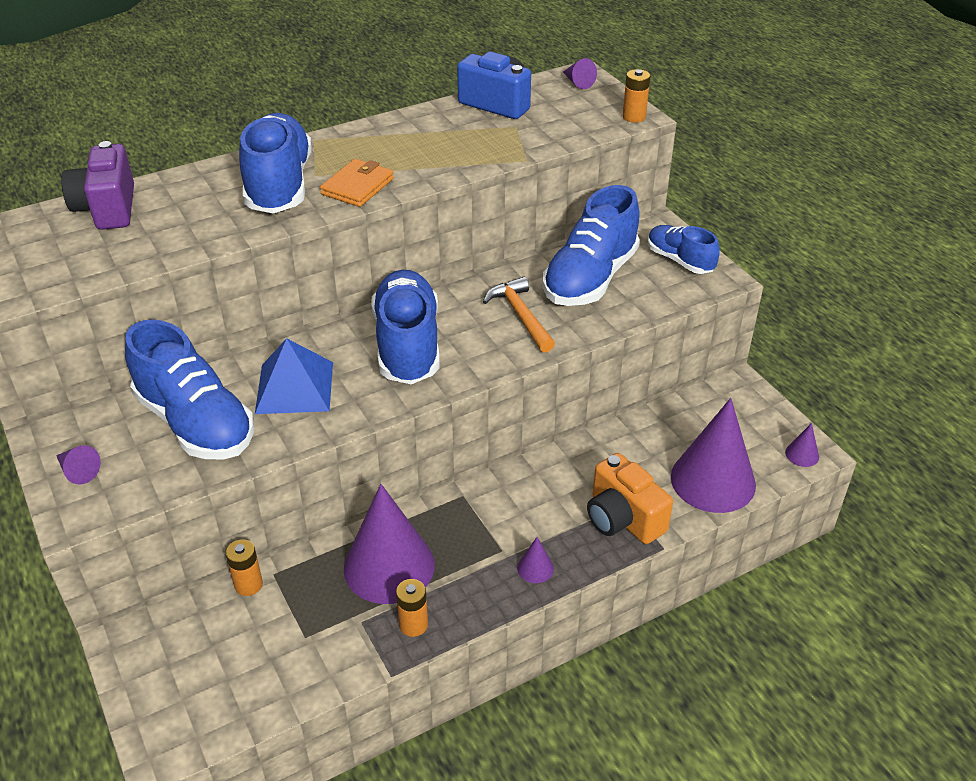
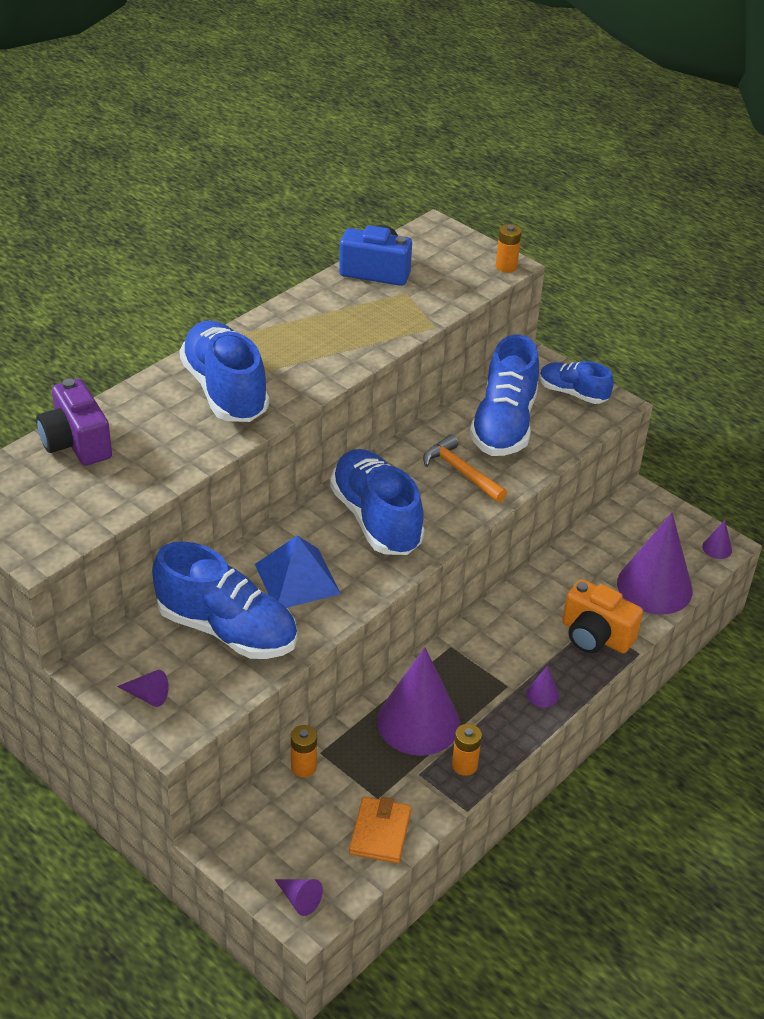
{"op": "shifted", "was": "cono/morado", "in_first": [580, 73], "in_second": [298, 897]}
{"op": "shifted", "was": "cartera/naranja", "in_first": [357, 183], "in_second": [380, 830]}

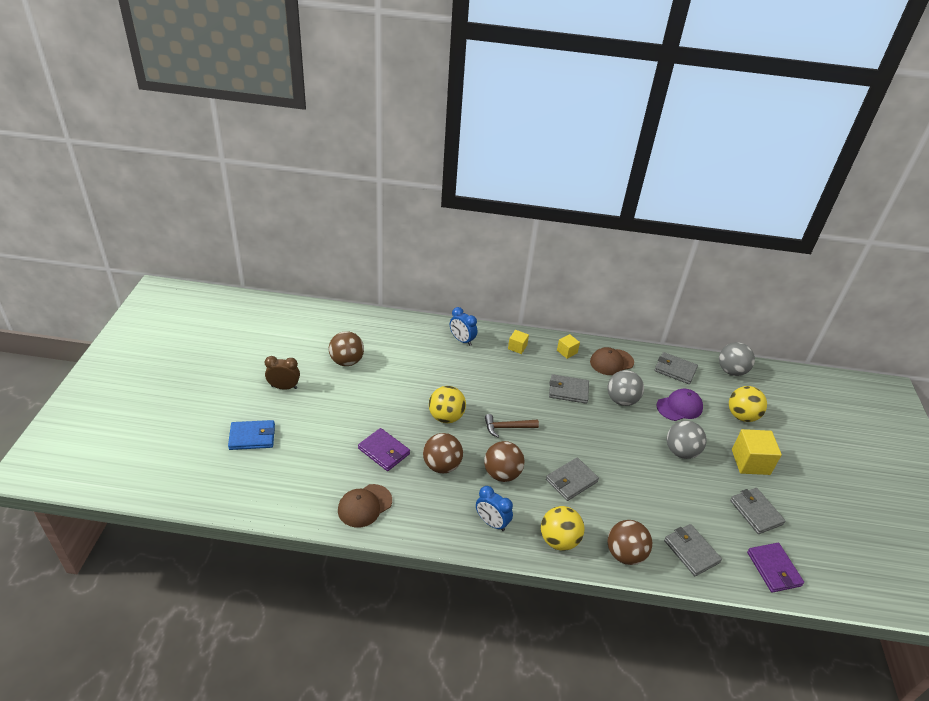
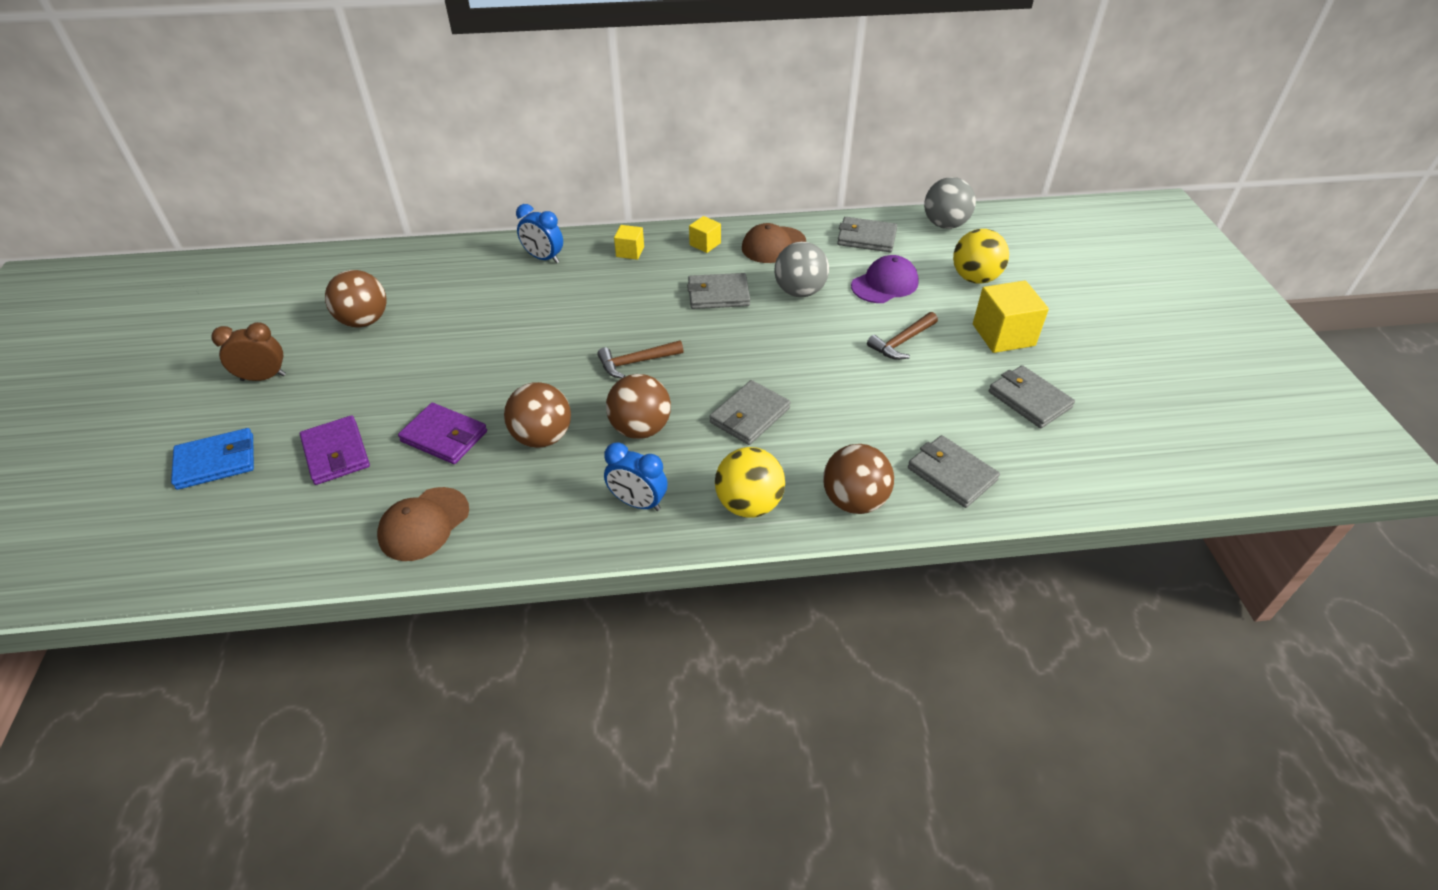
{"op": "gone", "was": "pelota/amarillo", "in_first": [447, 404]}
{"op": "swapped", "was": "pelota/gris", "now": "martillo/marrón", "in_first": [687, 440], "in_second": [902, 336]}
{"op": "shifted", "was": "cartera/morado", "in_first": [775, 568], "in_second": [335, 450]}

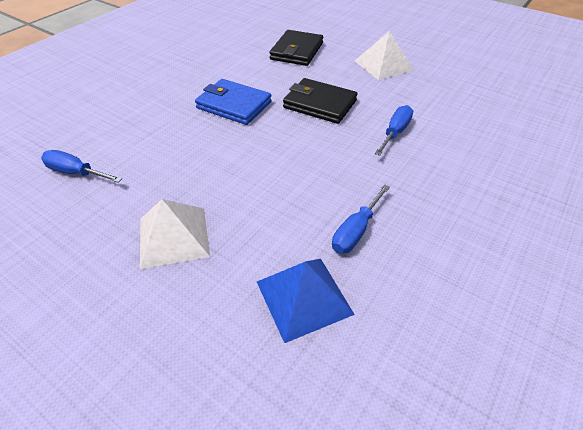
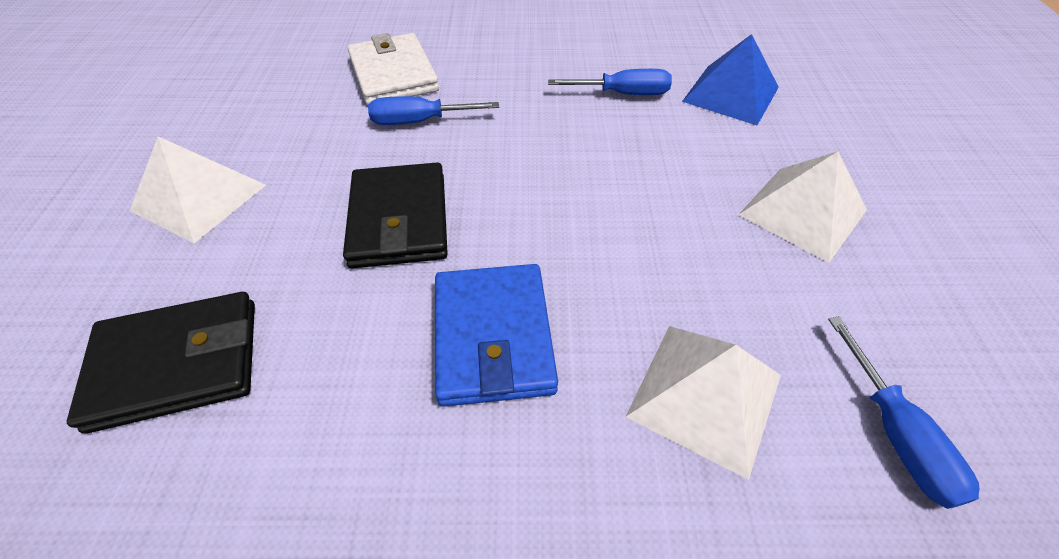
{"op": "new", "now": "cartera/blanco", "in_second": [393, 69]}
{"op": "new", "now": "pirámide/blanco", "in_second": [703, 403]}

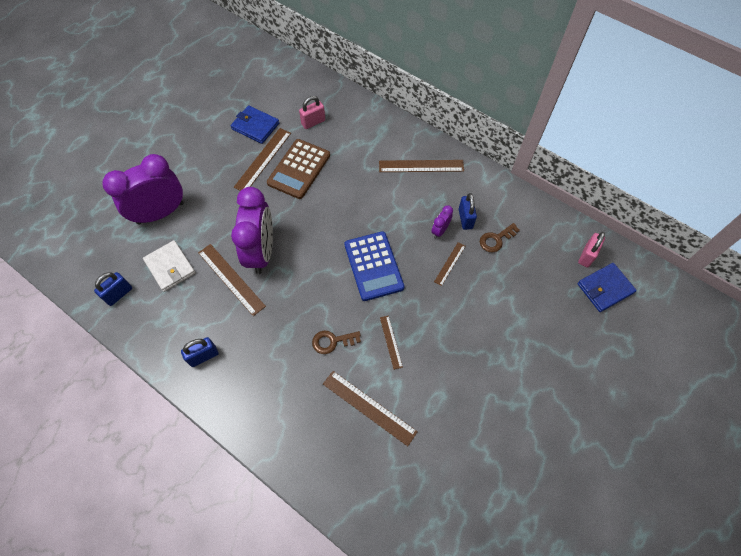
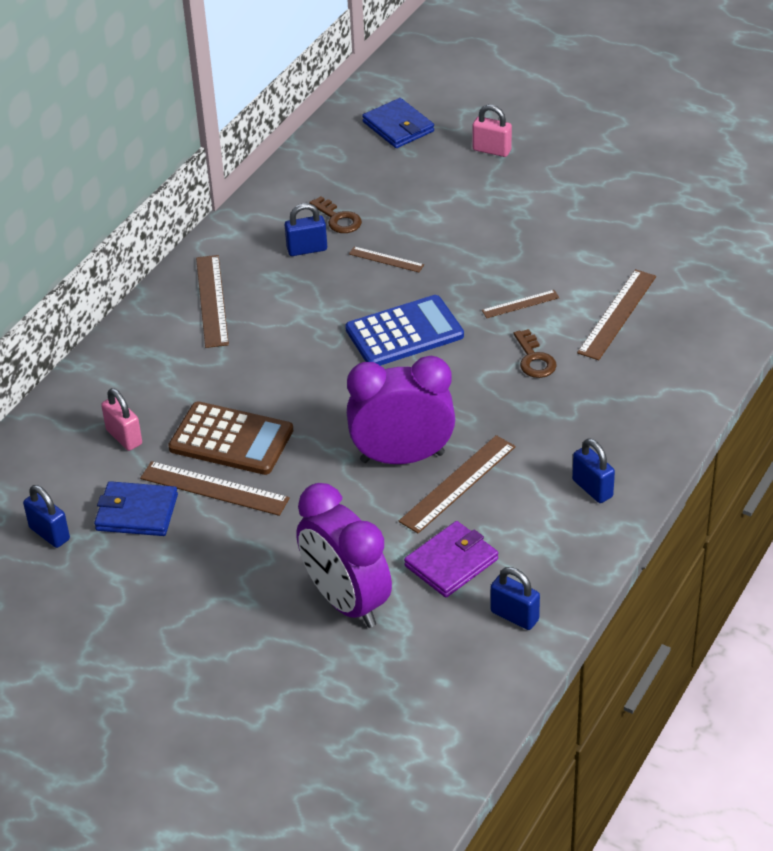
{"op": "rotated", "was": "cartera/azul", "in_first": [255, 124], "in_second": [136, 508], "clockwise": 75}
{"op": "gone", "was": "despertador/morado", "in_first": [442, 221]}
{"op": "shifted", "was": "candado/rosa", "in_first": [591, 249], "in_second": [492, 131]}
{"op": "repainted", "was": "cartera/blanco", "now": "cartera/morado", "in_first": [169, 266], "in_second": [451, 559]}
{"op": "new", "now": "candado/azul", "in_second": [46, 516]}

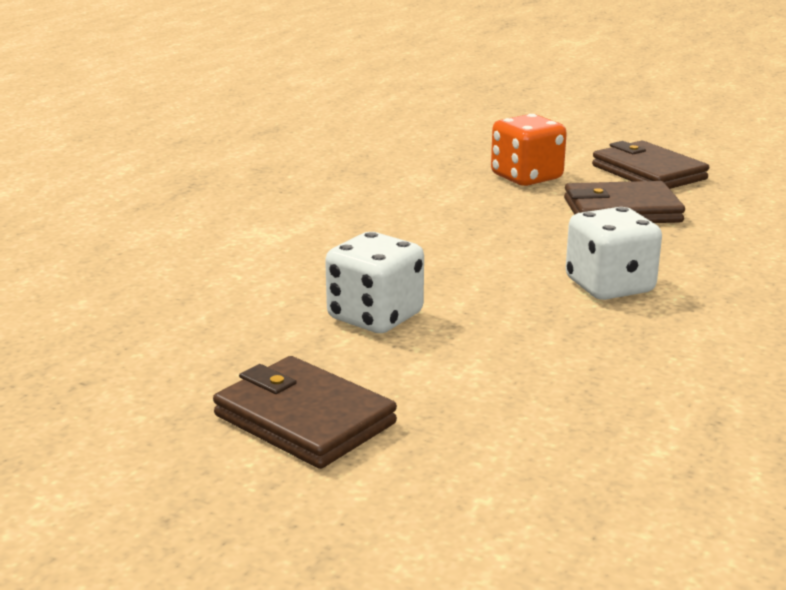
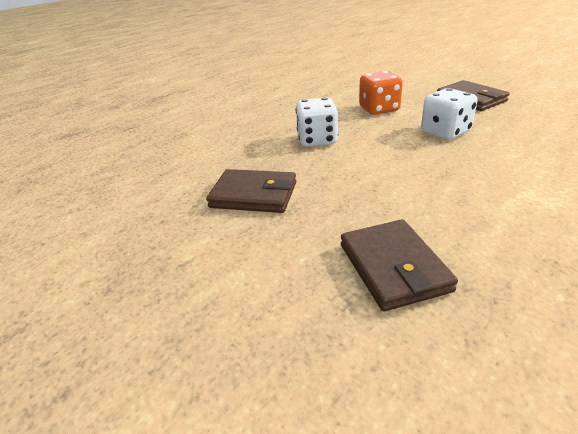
{"op": "shifted", "was": "dado/naranja", "in_first": [529, 150], "in_second": [381, 93]}
{"op": "shifted", "was": "cartera/marrón", "in_first": [650, 165], "in_second": [399, 265]}

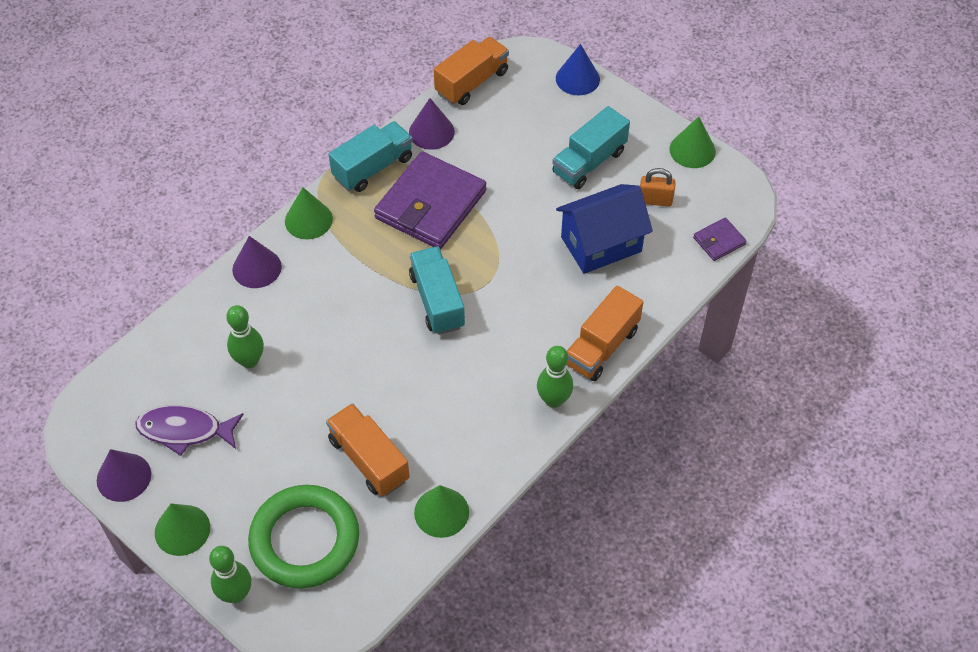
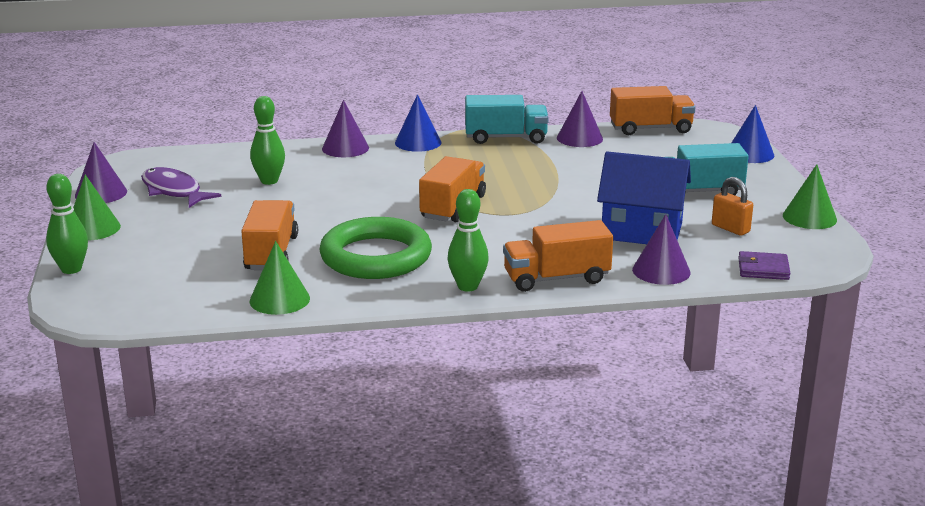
{"op": "gone", "was": "cartera/morado", "in_first": [430, 200]}
{"op": "repainted", "was": "cono/verde", "now": "cono/azul", "in_first": [309, 213], "in_second": [418, 123]}
{"op": "repainted", "was": "camión/turquesa", "now": "camión/naranja", "in_first": [437, 290], "in_second": [452, 189]}
{"op": "shifted", "was": "anillo/verde", "in_first": [303, 537], "in_second": [375, 248]}
{"op": "new", "now": "cono/morado", "in_second": [661, 249]}

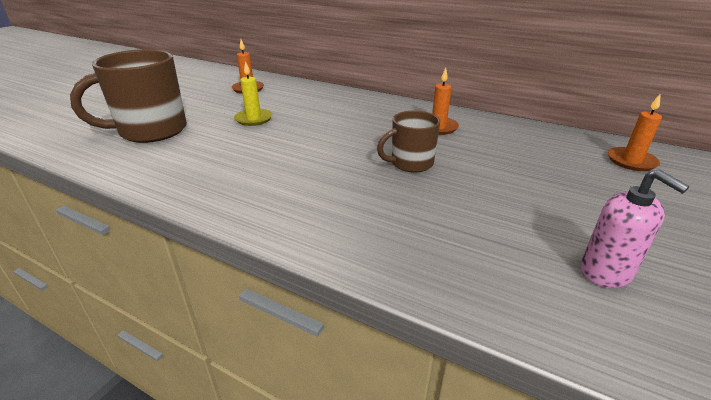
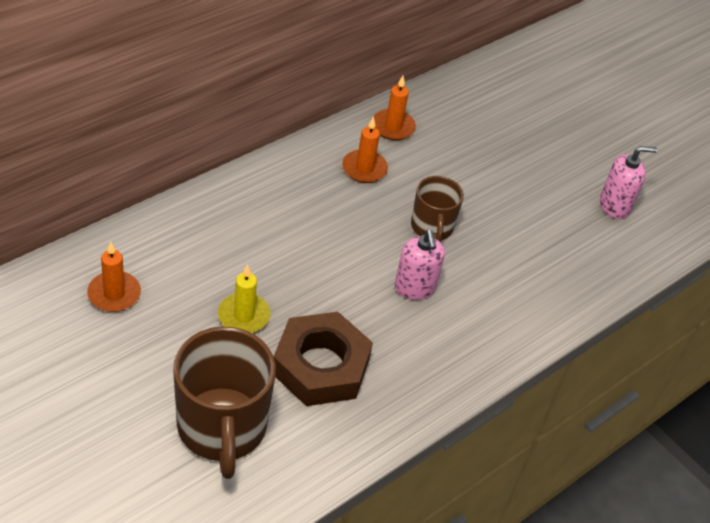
{"op": "shifted", "was": "vela/naranja", "in_first": [635, 132], "in_second": [395, 108]}
{"op": "new", "now": "dispensador de jabón/rosa", "in_second": [420, 265]}
{"op": "new", "now": "tuerca/marrón", "in_second": [323, 359]}

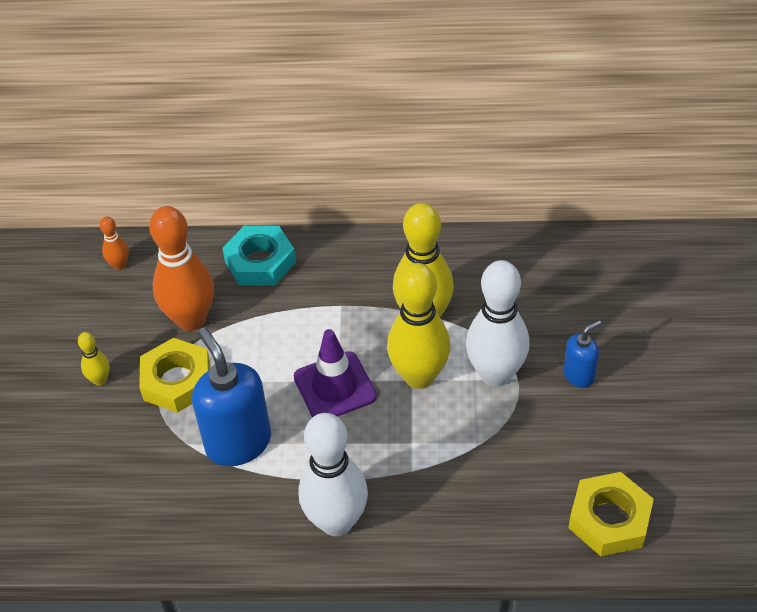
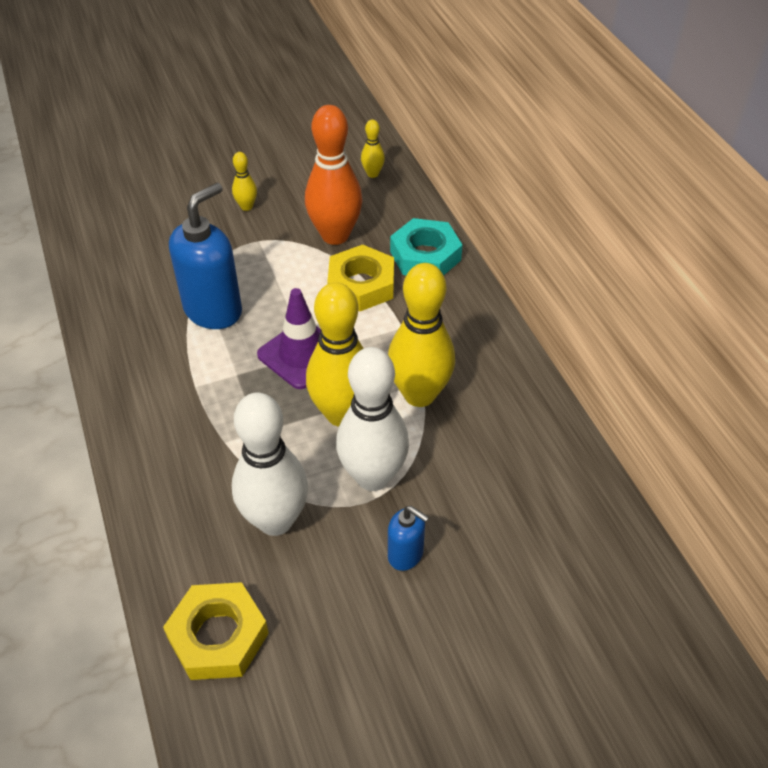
{"op": "repainted", "was": "bolo/naranja", "now": "bolo/amarillo", "in_first": [114, 243], "in_second": [373, 148]}
{"op": "shifted", "was": "tuerca/amarillo", "in_first": [174, 375], "in_second": [360, 278]}
{"op": "shifted", "was": "bolo/blanco", "in_first": [333, 474], "in_second": [270, 464]}

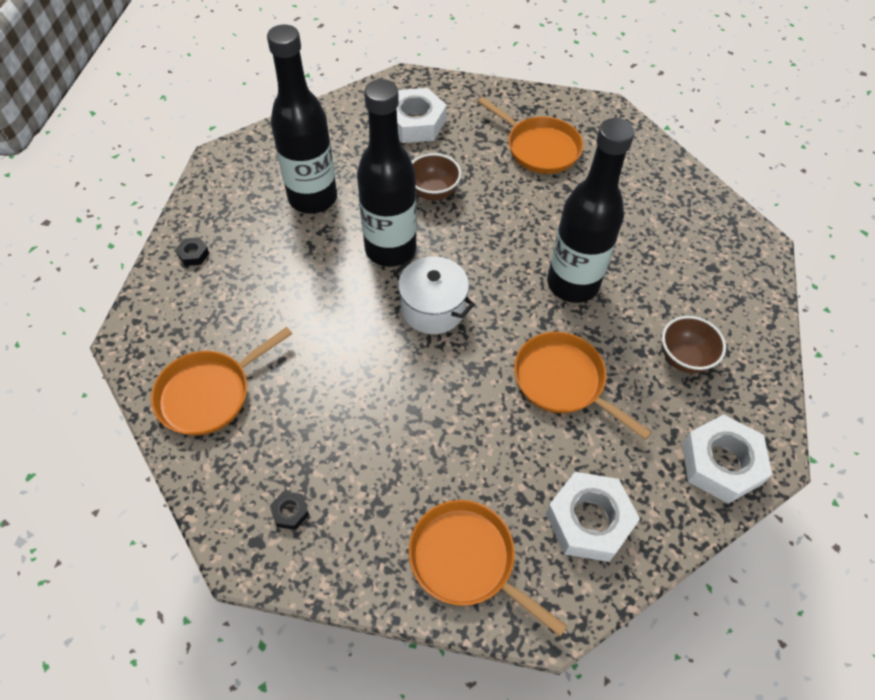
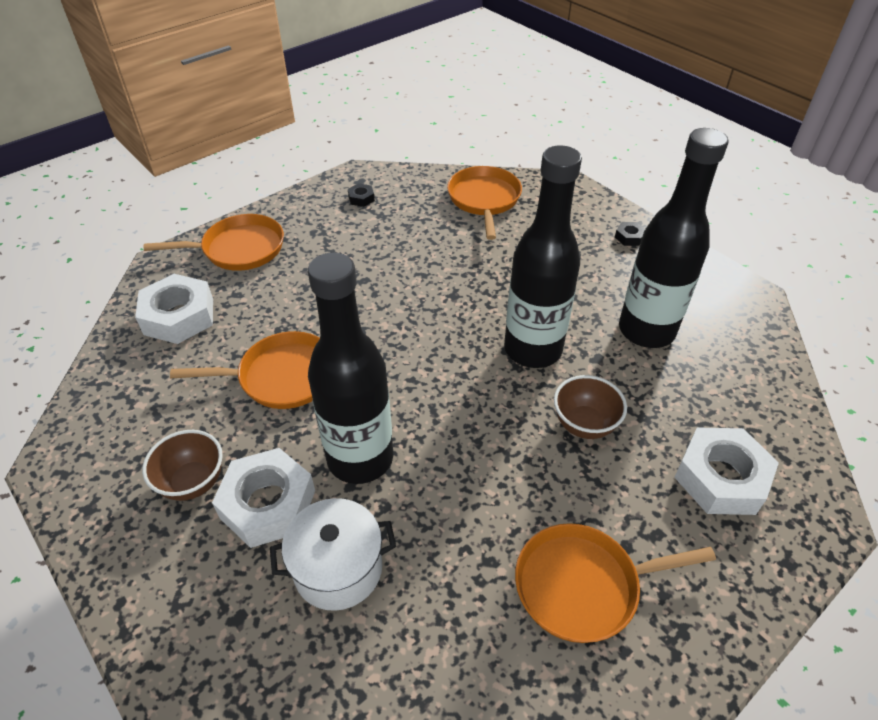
{"op": "shifted", "was": "olla/blanco", "in_first": [434, 295], "in_second": [333, 554]}
{"op": "shifted", "was": "tuerca/blanco", "in_first": [727, 459], "in_second": [263, 498]}

